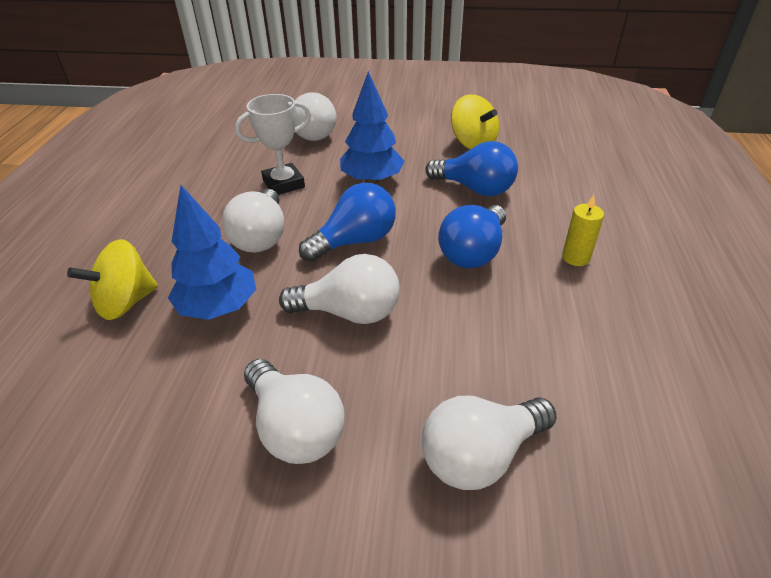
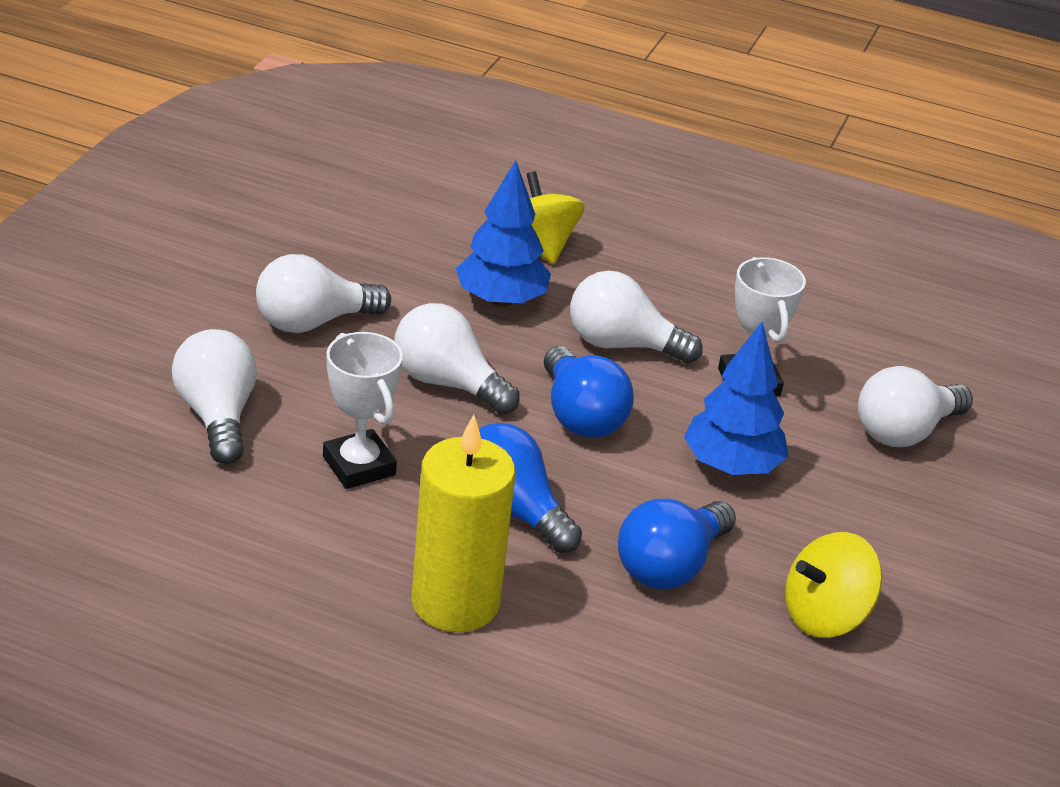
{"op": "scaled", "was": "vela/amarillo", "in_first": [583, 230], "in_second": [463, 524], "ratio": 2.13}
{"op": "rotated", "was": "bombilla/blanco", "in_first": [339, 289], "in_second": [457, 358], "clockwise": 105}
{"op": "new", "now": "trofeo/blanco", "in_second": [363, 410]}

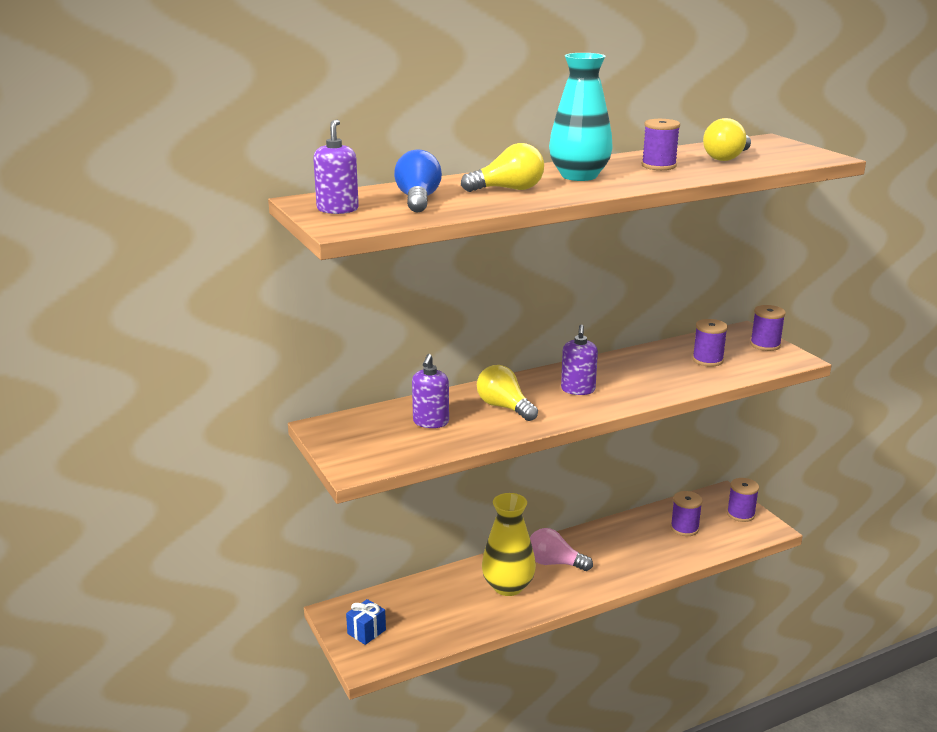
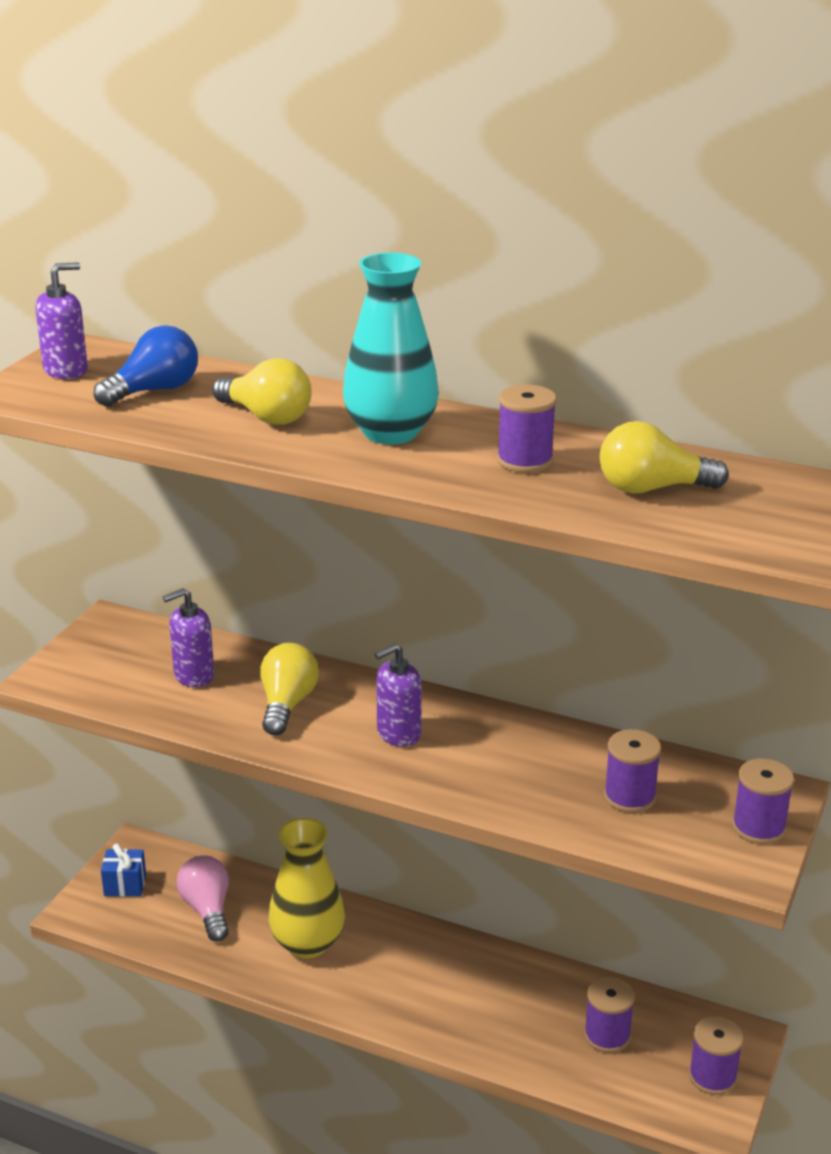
{"op": "shifted", "was": "bombilla/rosa", "in_first": [561, 549], "in_second": [202, 898]}

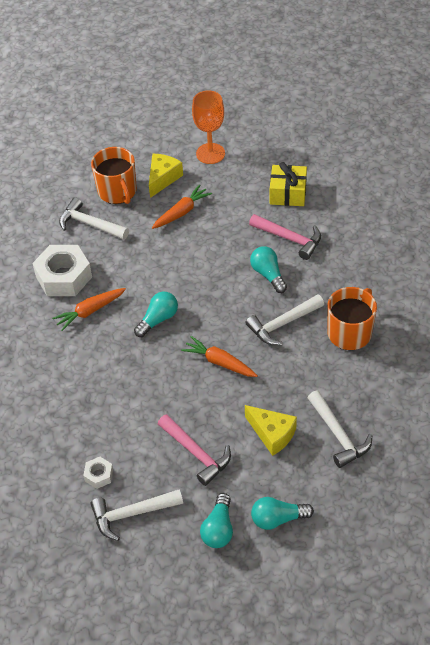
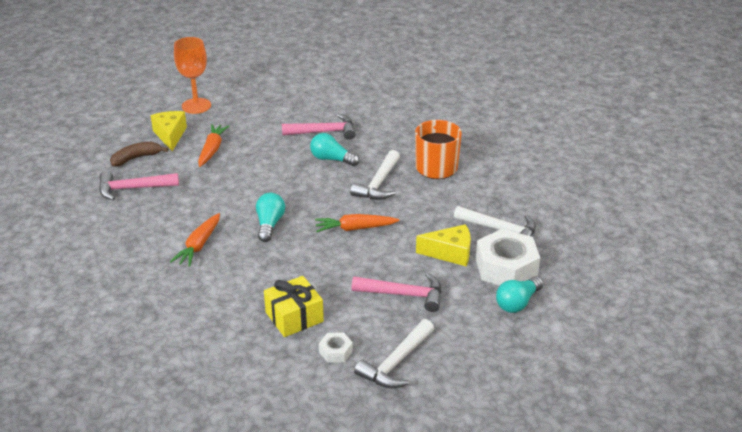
{"op": "swapped", "was": "taza/naranja", "now": "plátano/marrón", "in_first": [114, 175], "in_second": [139, 154]}
{"op": "shifted", "was": "regalo/amarillo", "in_first": [288, 184], "in_second": [294, 306]}
{"op": "repainted", "was": "martillo/blanco", "now": "martillo/rosa", "in_first": [94, 218], "in_second": [139, 185]}
{"op": "shifted", "was": "tuerca/blanco", "in_first": [62, 270], "in_second": [508, 257]}
{"op": "gone", "was": "bombilla/turquesa", "in_first": [216, 520]}

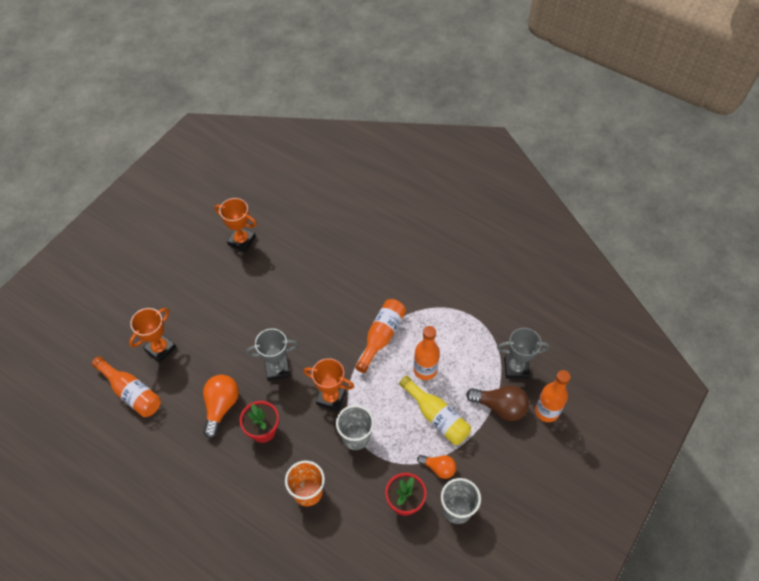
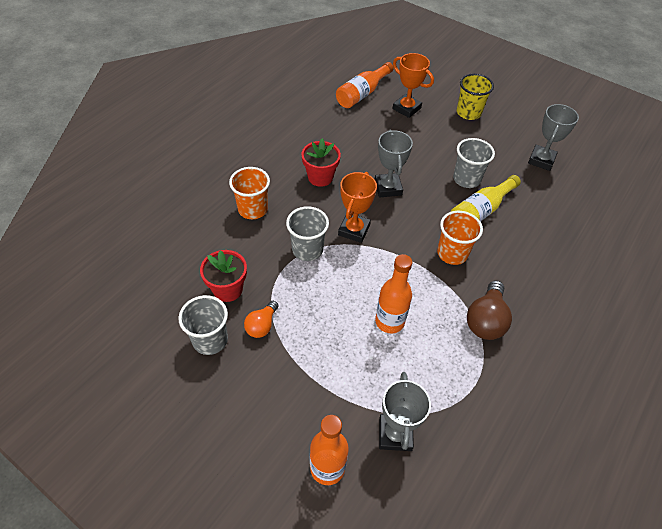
{"op": "repainted", "was": "trofeo/naranja", "now": "trofeo/gris", "in_first": [236, 225], "in_second": [553, 137]}
{"op": "gone", "was": "botella/naranja", "in_first": [380, 336]}
{"op": "gone", "was": "bombilla/naranja", "in_first": [221, 407]}
{"op": "shifted", "was": "botella/amarillo", "in_first": [435, 410], "in_second": [486, 198]}
{"op": "shifted", "was": "bombilla/marrón", "in_first": [497, 403], "in_second": [489, 310]}
{"op": "new", "now": "vaso/amarillo", "in_second": [475, 97]}
{"op": "new", "now": "vaso/gris", "in_second": [474, 163]}
{"op": "new", "now": "vaso/naranja", "in_second": [460, 238]}

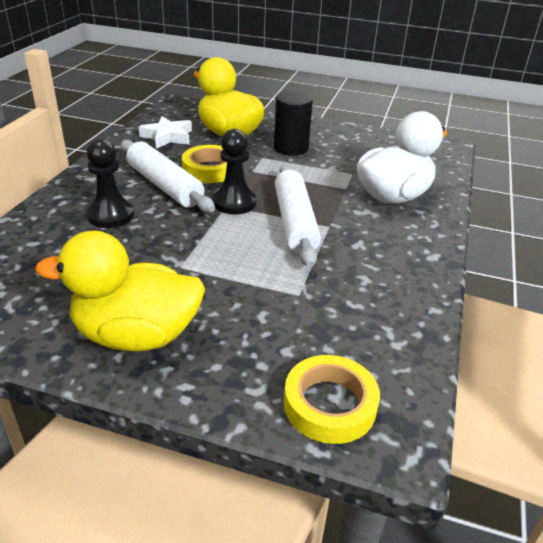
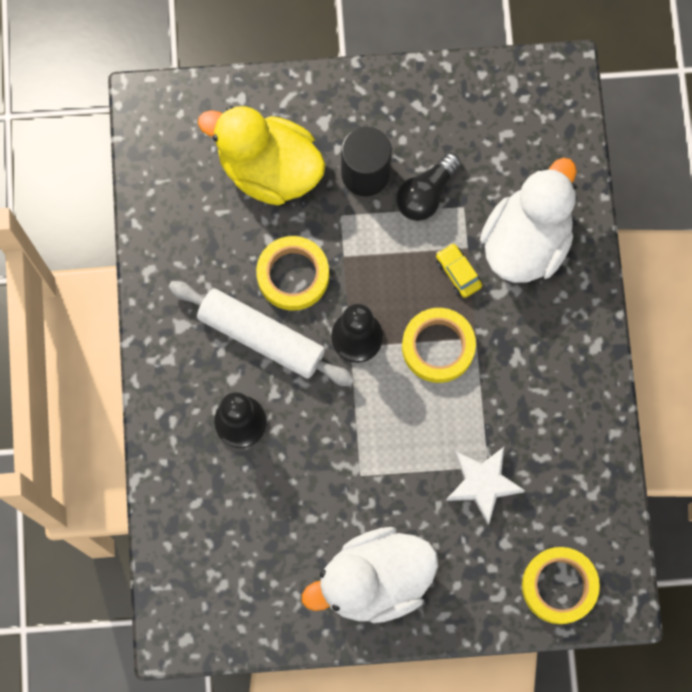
{"op": "shifted", "was": "estrella/blanco", "in_first": [165, 132], "in_second": [485, 485]}
{"op": "swapped", "was": "rodillo/blanco", "now": "cinta adhesiva/amarillo", "in_first": [298, 215], "in_second": [439, 345]}
{"op": "repainted", "was": "pato/amarillo", "now": "pato/blanco", "in_first": [120, 290], "in_second": [370, 575]}
{"op": "new", "now": "bombilla/negro", "in_second": [428, 187]}
{"op": "new", "now": "coche/amarillo", "in_second": [459, 270]}

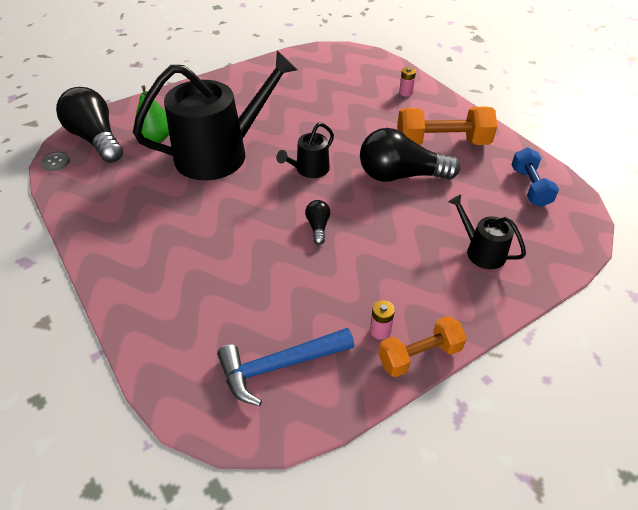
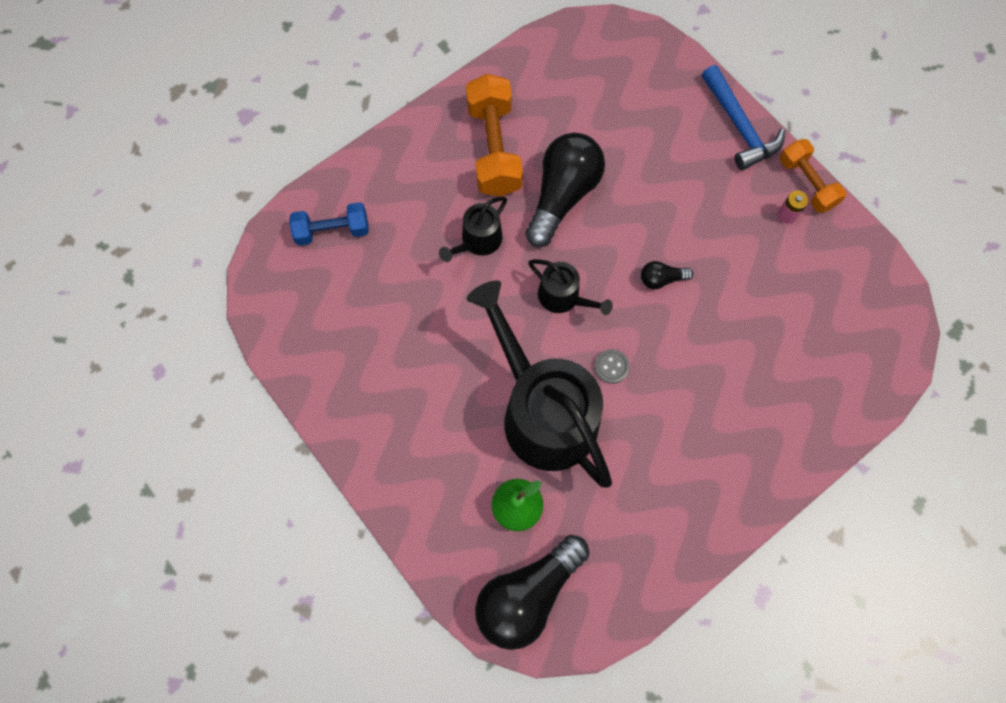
{"op": "gone", "was": "pila/rosa", "in_first": [407, 82]}
{"op": "rotated", "was": "bombilla/negro", "in_first": [410, 155], "in_second": [565, 190], "clockwise": -150}
{"op": "shifted", "was": "mancuerna/azul", "in_first": [535, 177], "in_second": [329, 224]}
{"op": "shifted", "was": "botón/gris", "in_first": [55, 161], "in_second": [612, 366]}
{"op": "shifted", "was": "regadera/negro", "in_first": [487, 231], "in_second": [473, 229]}
{"op": "shifted", "was": "martillo/azul", "in_first": [285, 367], "in_second": [743, 117]}

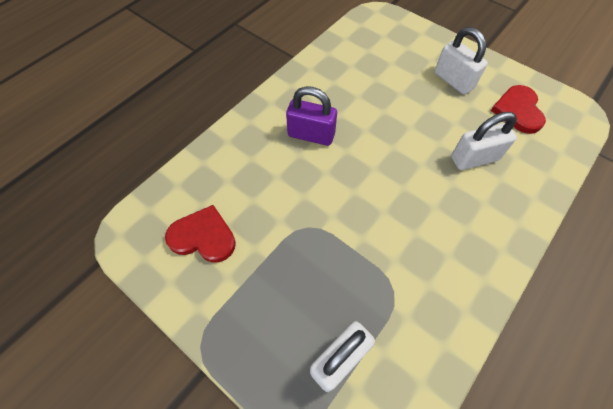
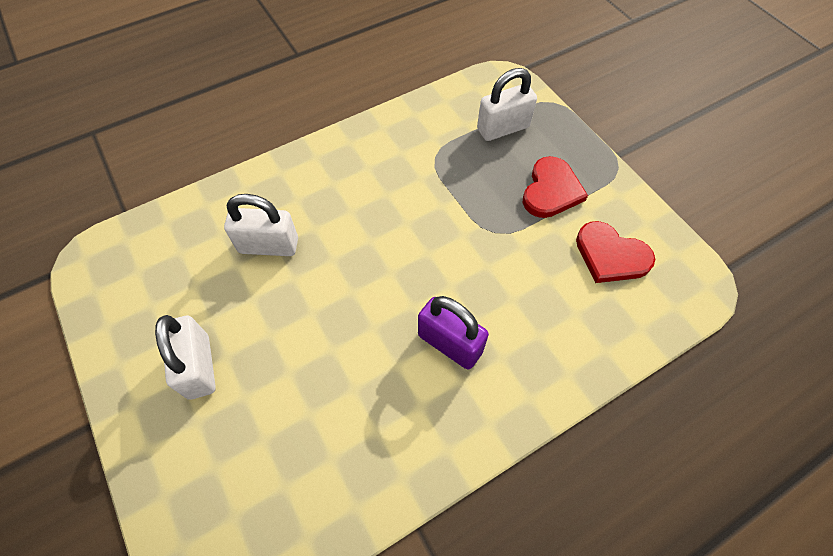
{"op": "shifted", "was": "corazón/rojo", "in_first": [518, 109], "in_second": [555, 187]}

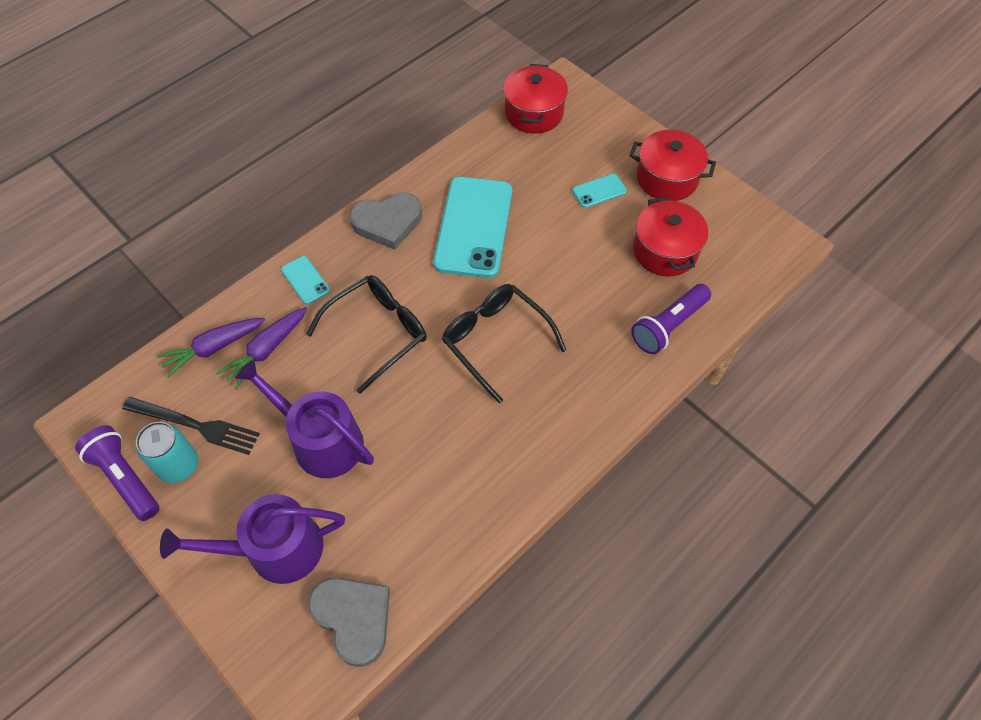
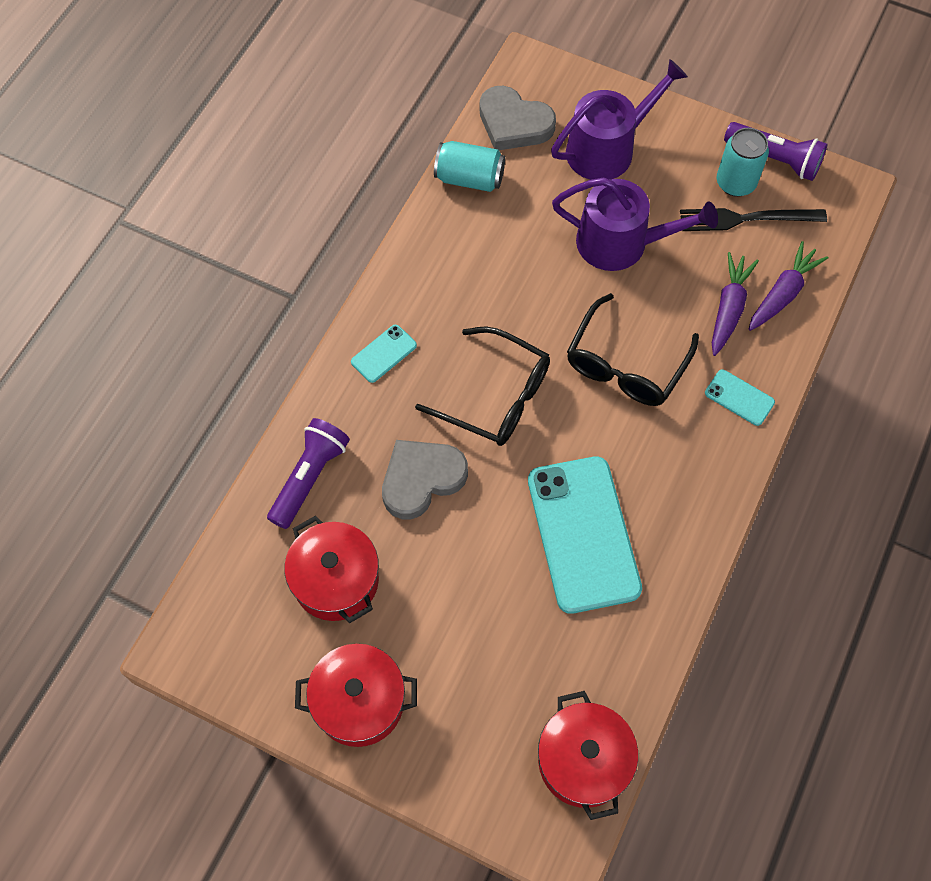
{"op": "shifted", "was": "móvil/turquesa", "in_first": [599, 191], "in_second": [384, 354]}
{"op": "shifted", "was": "corazón/gris", "in_first": [386, 221], "in_second": [425, 479]}
{"op": "new", "now": "lata/turquesa", "in_second": [469, 166]}

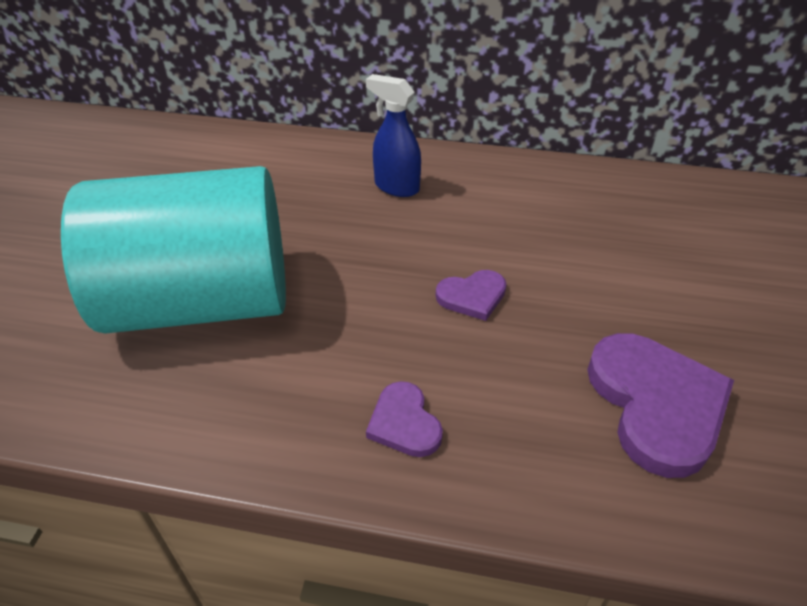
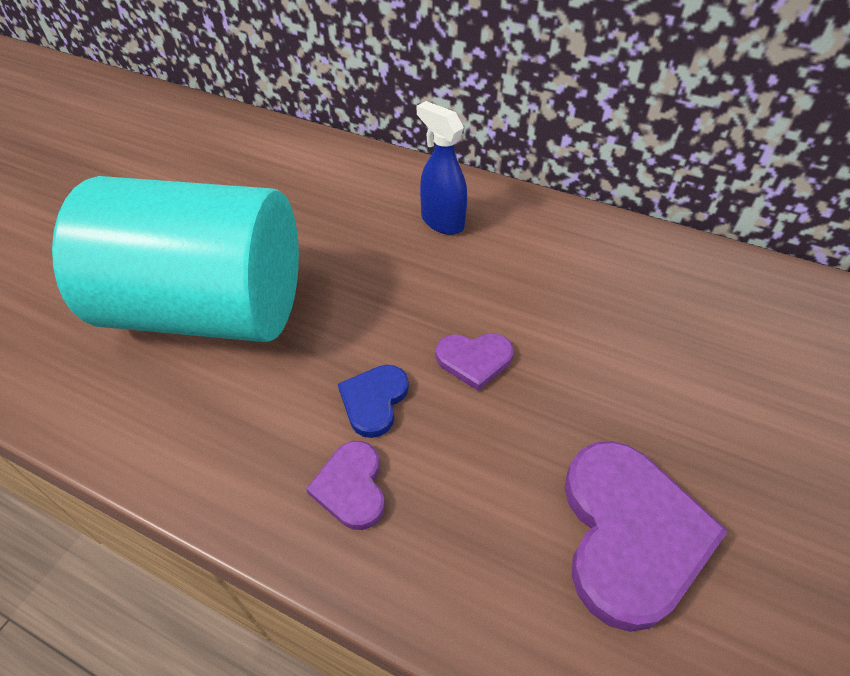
{"op": "new", "now": "corazón/azul", "in_second": [373, 401]}

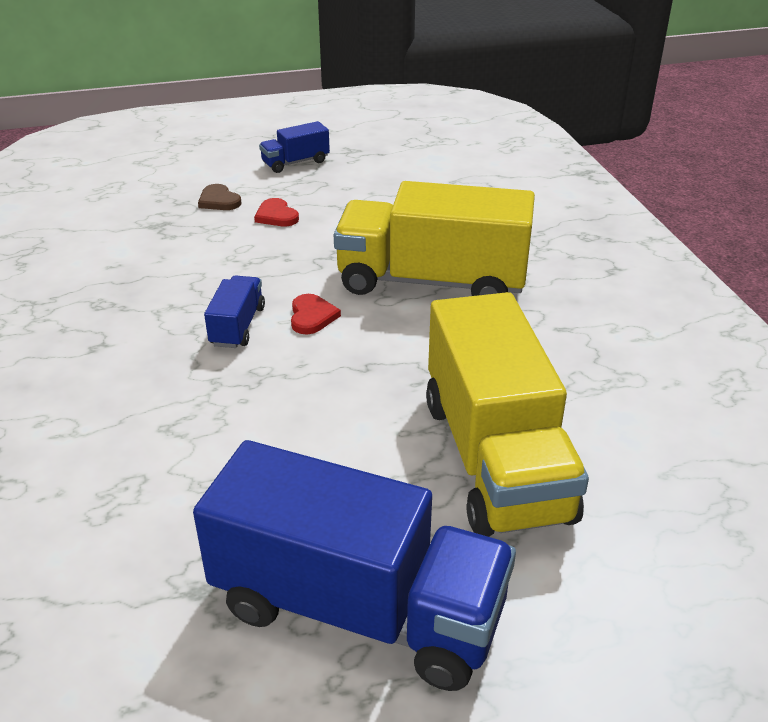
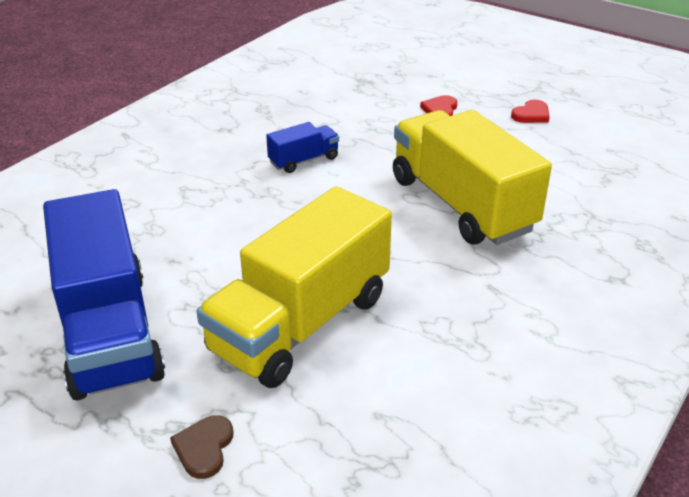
{"op": "gone", "was": "camión/azul", "in_first": [294, 147]}
{"op": "shifted", "was": "corazón/marrón", "in_first": [220, 197], "in_second": [201, 447]}
{"op": "shifted", "was": "corazón/rojo", "in_first": [316, 314], "in_second": [530, 111]}

